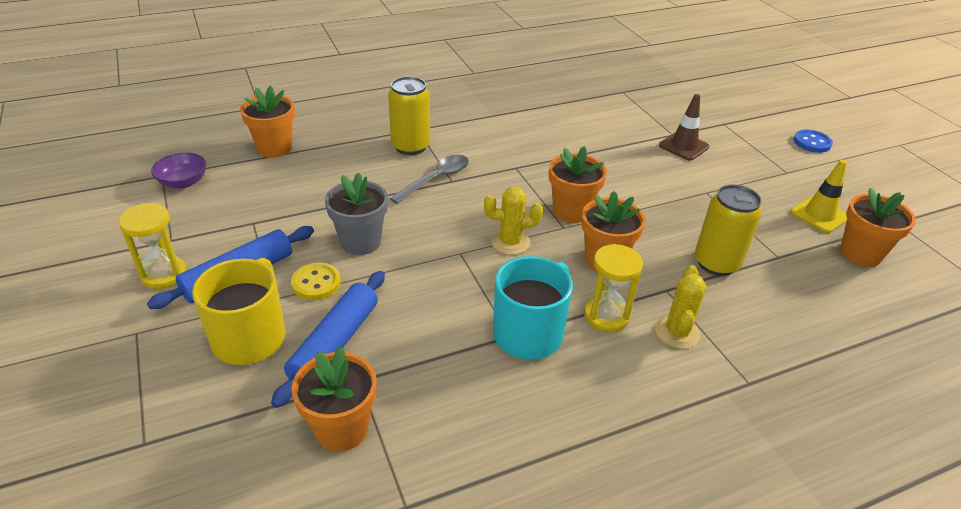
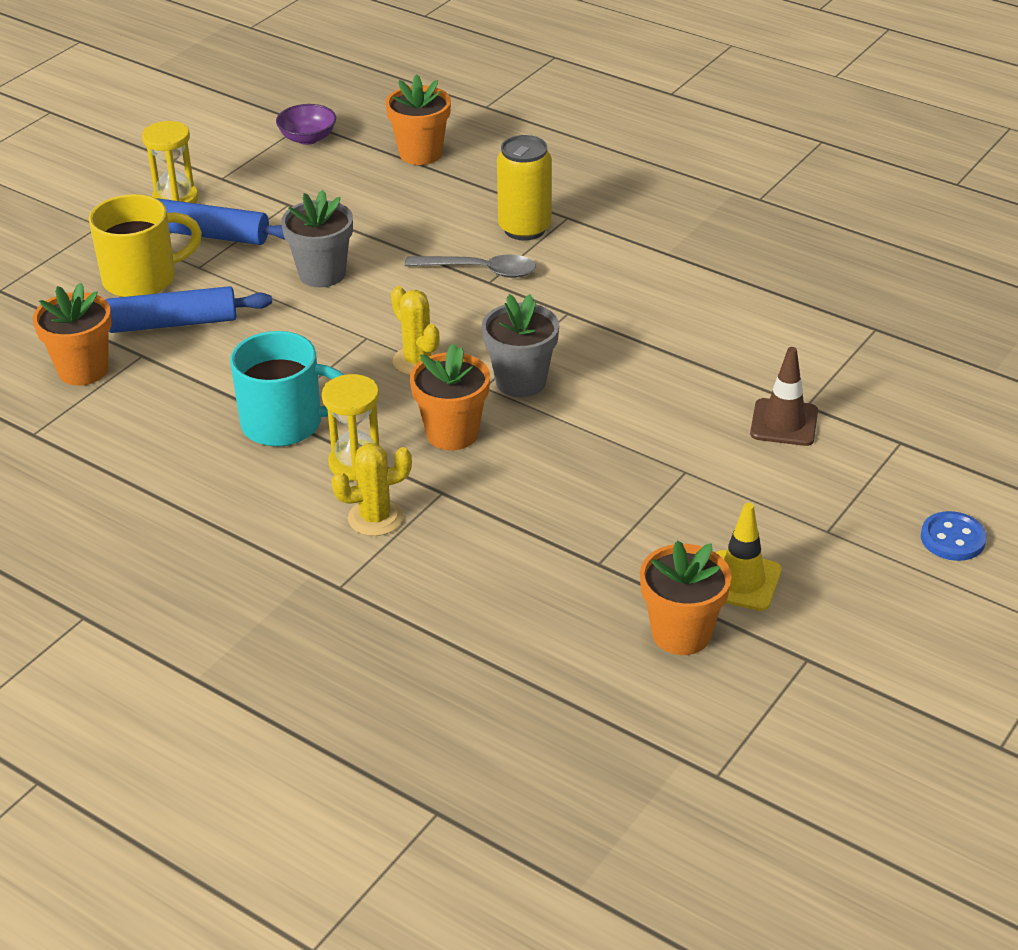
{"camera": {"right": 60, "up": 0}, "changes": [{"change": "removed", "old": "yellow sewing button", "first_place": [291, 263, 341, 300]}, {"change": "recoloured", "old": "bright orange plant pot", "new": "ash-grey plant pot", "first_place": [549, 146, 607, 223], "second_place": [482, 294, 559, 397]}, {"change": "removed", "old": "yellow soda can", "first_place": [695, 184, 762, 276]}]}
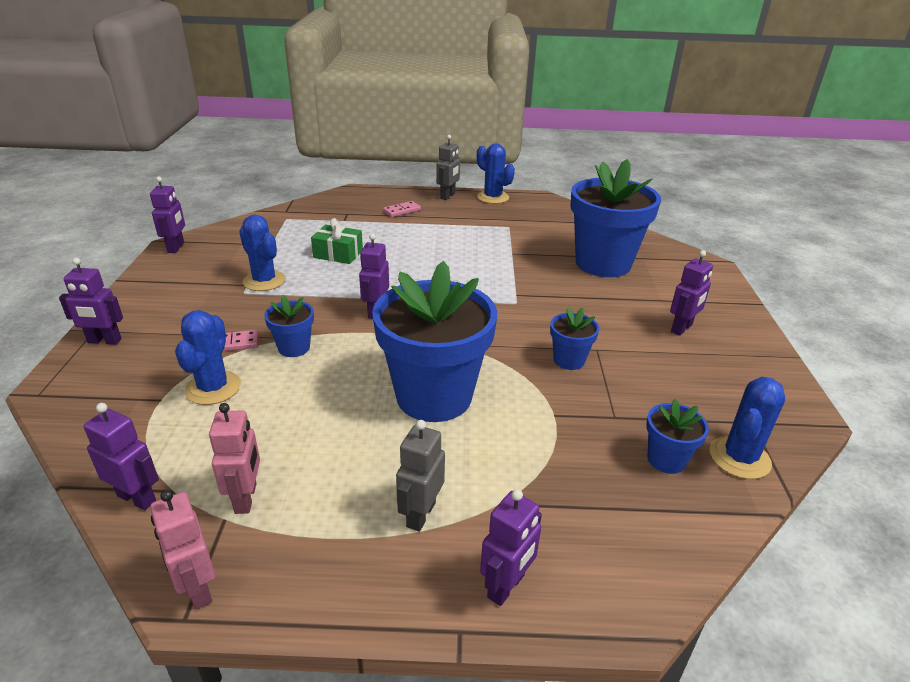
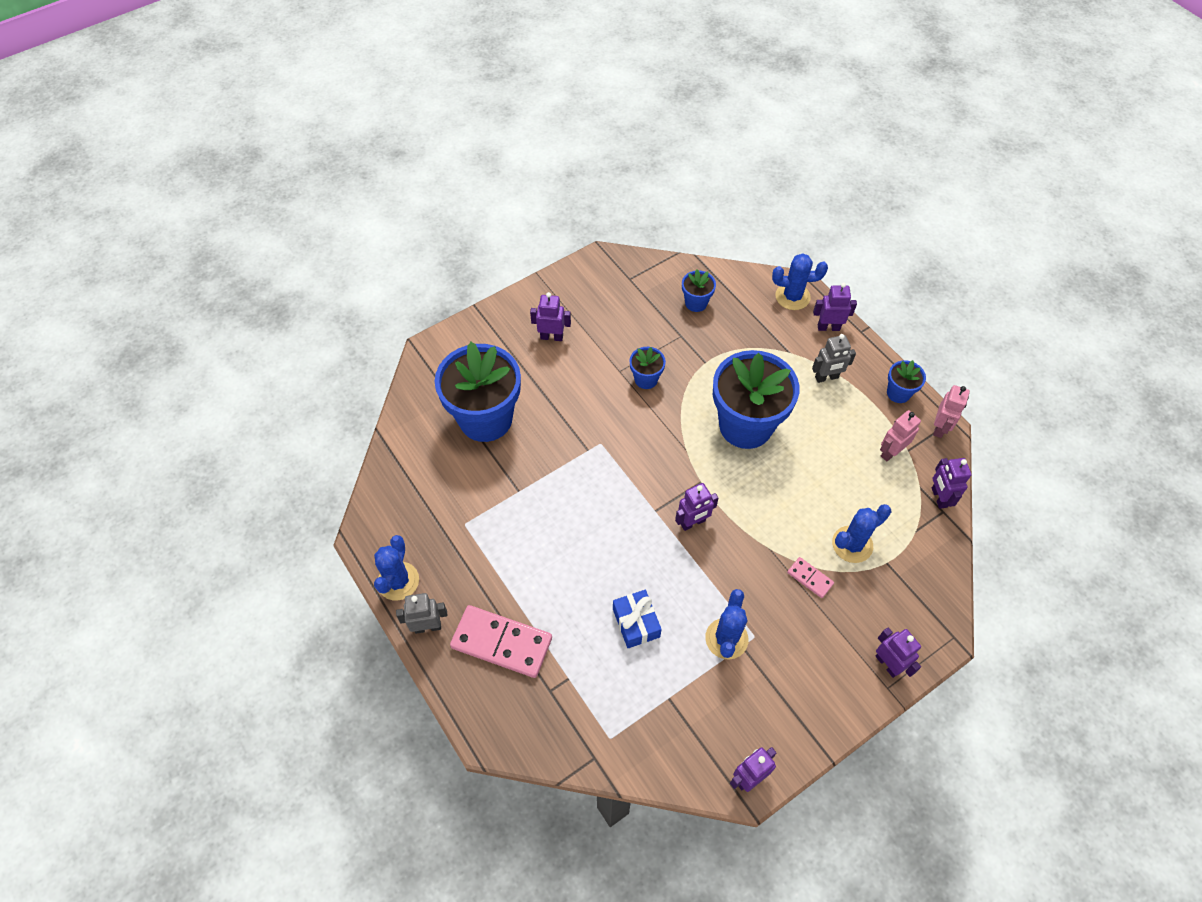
{"camera": {"right": -125, "up": 25}, "changes": [{"change": "moved", "old": "royal blue plant pot", "first_place": [264, 295, 314, 357], "second_place": [887, 360, 926, 403]}, {"change": "recoloured", "old": "leaf-green gift", "new": "royal blue gift", "first_place": [311, 218, 363, 264], "second_place": [613, 590, 662, 648]}, {"change": "resized", "old": "rose-pink domino piece", "first_place": [383, 201, 421, 217], "second_place": [450, 605, 552, 678], "factor": 2.09}, {"change": "moved", "old": "royal blue cactus", "first_place": [710, 377, 785, 479], "second_place": [772, 253, 828, 310]}]}
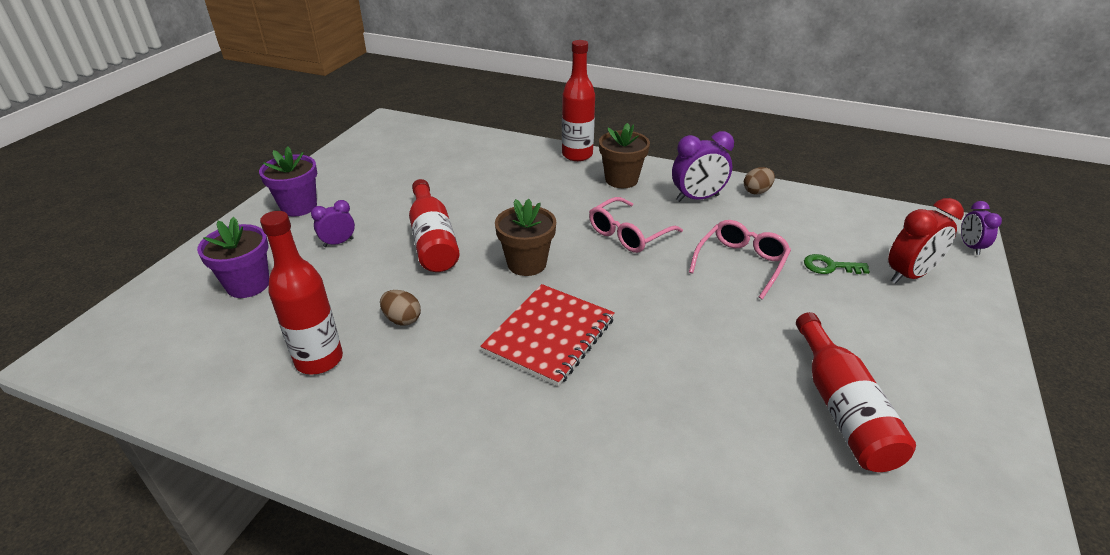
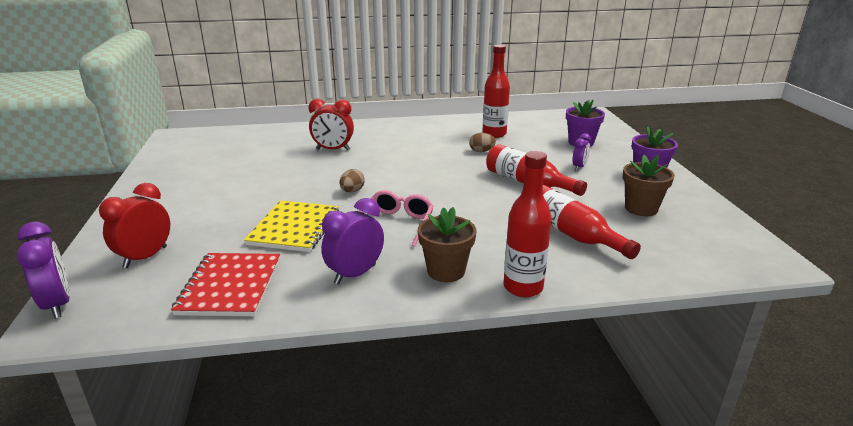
{"camera": {"right": 150, "up": -10}, "changes": [{"change": "moved", "old": "scarlet notebook", "first_place": [480, 284, 615, 386], "second_place": [171, 253, 280, 316]}, {"change": "moved", "old": "brown plant pot", "first_place": [495, 199, 556, 276], "second_place": [623, 155, 675, 216]}, {"change": "replaced", "old": "rose-pink spectacles", "new": "yellow notebook", "first_place": [689, 220, 791, 299], "second_place": [244, 201, 339, 252]}, {"change": "moved", "old": "brown egg", "first_place": [744, 167, 775, 195], "second_place": [340, 169, 365, 193]}, {"change": "moved", "old": "scarlet drink bottle", "first_place": [796, 312, 916, 472], "second_place": [543, 185, 641, 259]}, {"change": "removed", "old": "leaf-green key", "first_place": [804, 254, 870, 274]}, {"change": "resized", "old": "violet alarm clock", "first_place": [961, 201, 1002, 255], "second_place": [17, 222, 70, 319], "factor": 1.68}, {"change": "added", "new": "scarlet alarm clock", "second_place": [308, 99, 354, 151]}]}
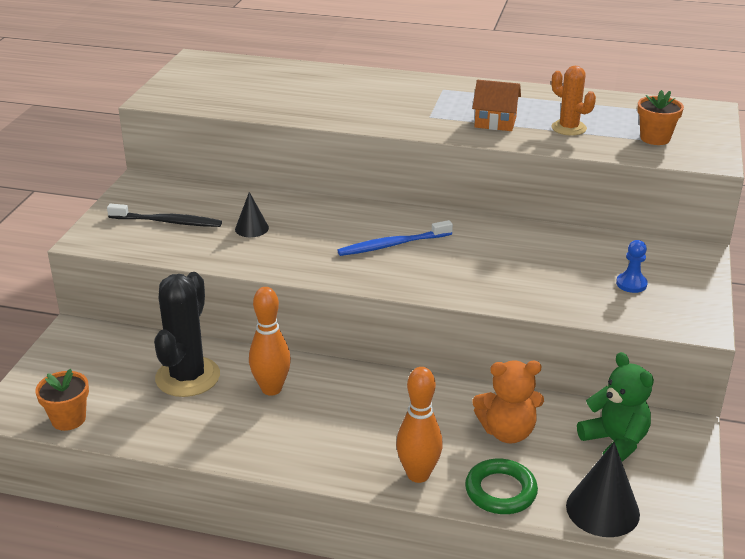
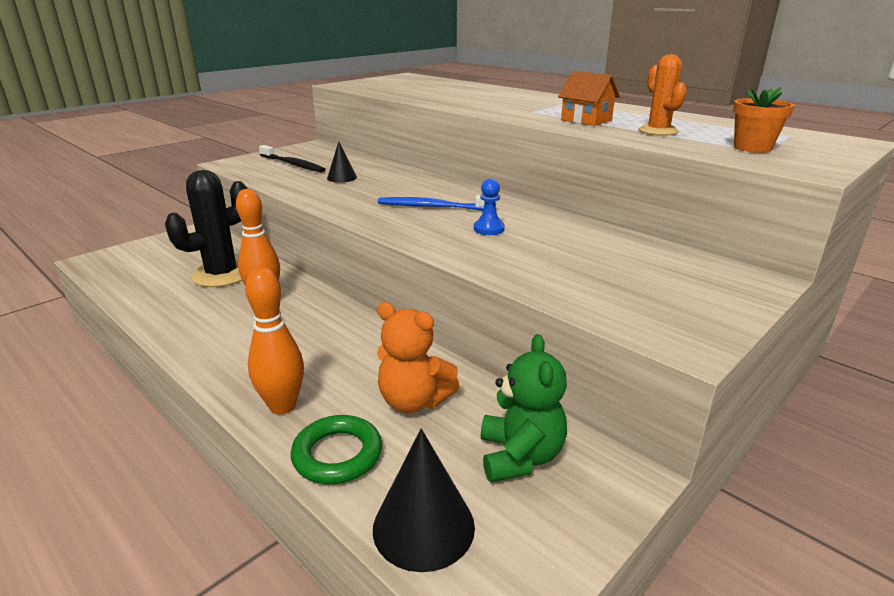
{"camera": {"right": 30, "up": -5}, "changes": [{"change": "removed", "old": "bright orange plant pot", "first_place": [35, 369, 89, 431]}, {"change": "moved", "old": "royal blue pawn", "first_place": [616, 240, 648, 293], "second_place": [474, 179, 505, 235]}]}
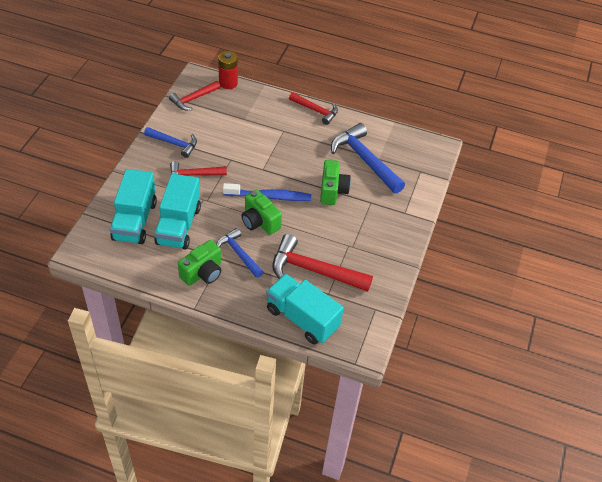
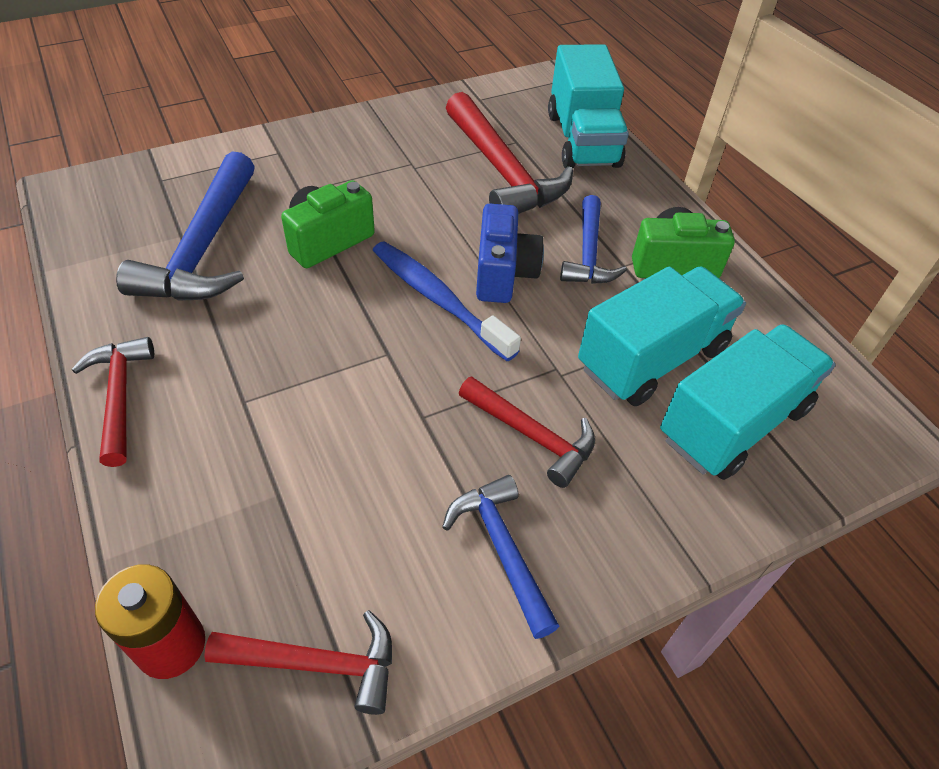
{"camera": {"right": -135, "up": 0}, "changes": [{"change": "recoloured", "old": "leaf-green compact camera", "new": "royal blue compact camera", "first_place": [241, 189, 282, 235], "second_place": [476, 204, 544, 303]}]}
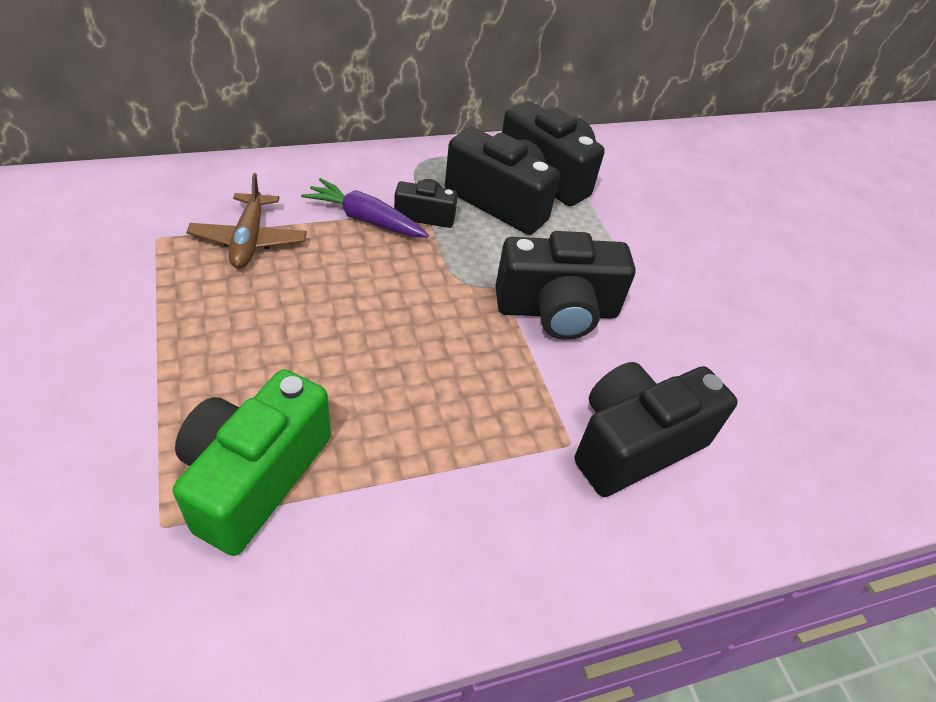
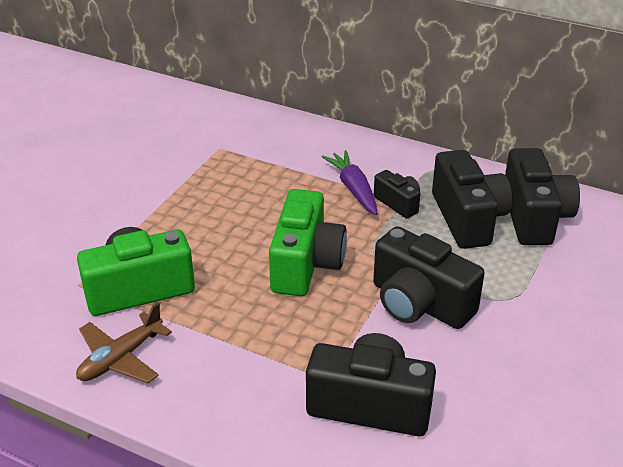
{"camera": {"right": 50, "up": -10}, "changes": [{"change": "moved", "old": "brown plane", "first_place": [186, 173, 307, 268], "second_place": [76, 303, 172, 383]}, {"change": "added", "new": "leaf-green compact camera", "second_place": [269, 189, 347, 296]}]}
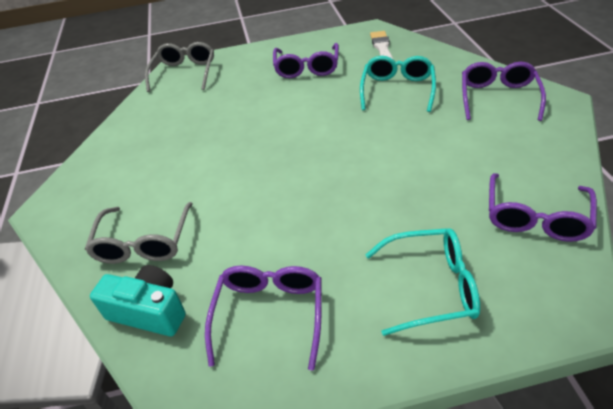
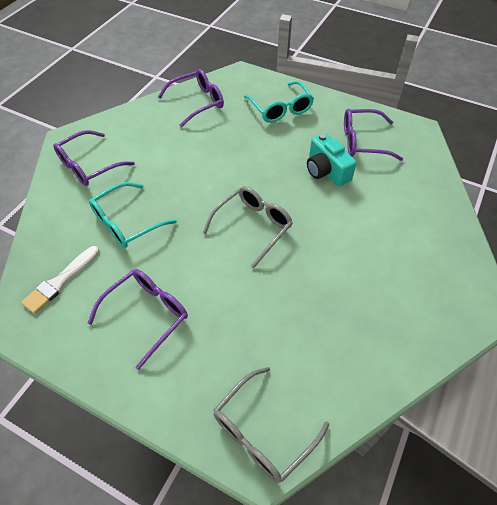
{"camera": {"right": -145, "up": 10}, "changes": [{"change": "moved", "old": "ash-grey spectacles", "first_place": [85, 202, 193, 264], "second_place": [203, 186, 293, 269]}, {"change": "moved", "old": "turquoise compact camera", "first_place": [90, 265, 186, 336], "second_place": [307, 133, 356, 187]}, {"change": "turned", "old": "violet spectacles", "first_place": [205, 266, 322, 371], "second_place": [344, 109, 403, 161], "degrees": 45}, {"change": "turned", "old": "turquoise spectacles", "first_place": [365, 228, 480, 336], "second_place": [244, 81, 314, 123], "degrees": -150}]}
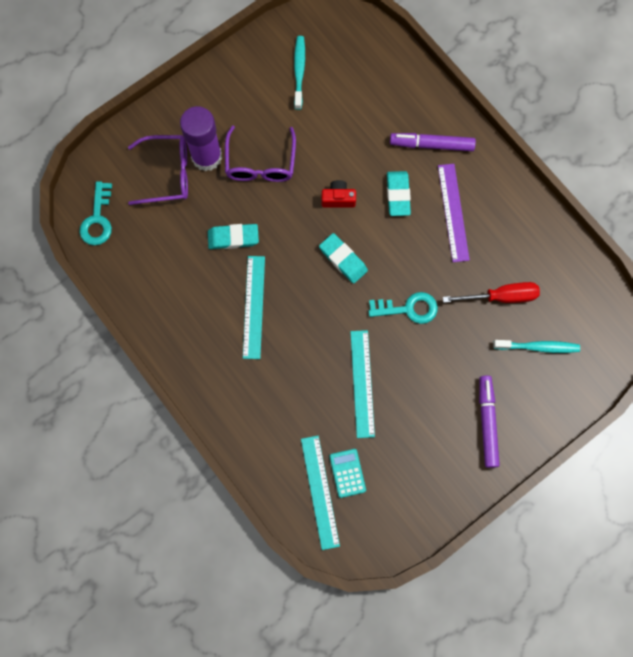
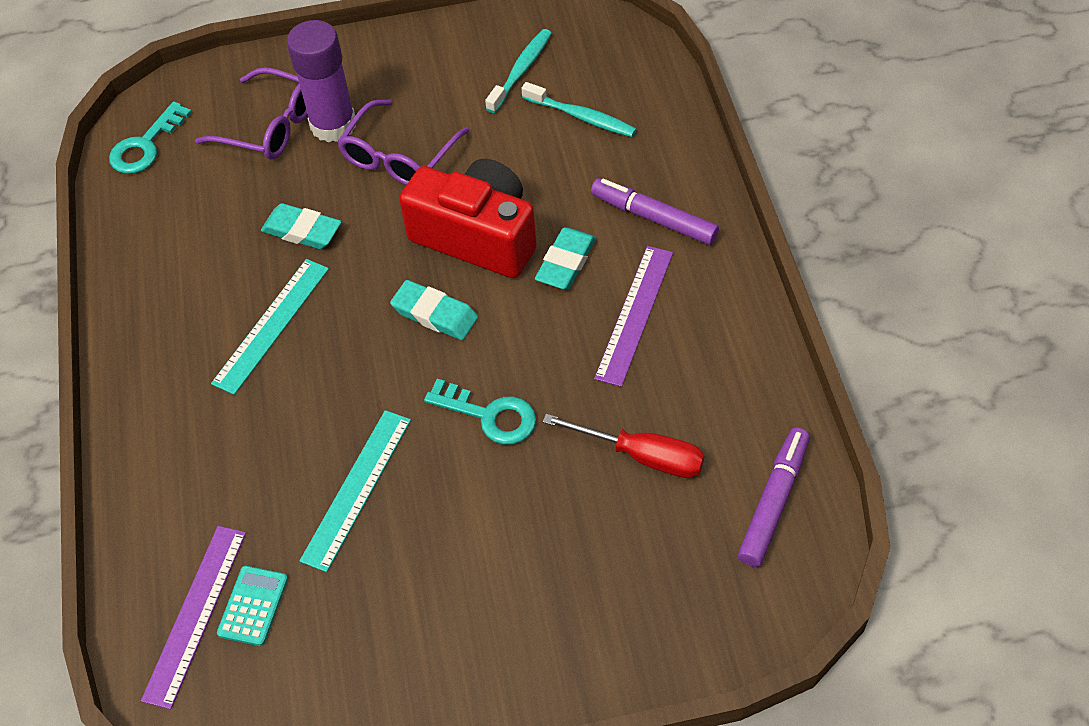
{"camera": {"right": 30, "up": -20}, "changes": [{"change": "recoloured", "old": "turquoise measuring stick", "new": "violet measuring stick", "first_place": [301, 436, 340, 550], "second_place": [141, 526, 246, 709]}, {"change": "turned", "old": "turquoise eraser", "first_place": [319, 233, 368, 284], "second_place": [390, 280, 478, 340], "degrees": -45}, {"change": "resized", "old": "scarlet compact camera", "first_place": [322, 180, 356, 208], "second_place": [399, 159, 537, 278], "factor": 2.35}, {"change": "moved", "old": "violet marker pen", "first_place": [479, 376, 500, 468], "second_place": [738, 428, 809, 567]}, {"change": "moved", "old": "turquoise toothbrush", "first_place": [493, 340, 580, 353], "second_place": [521, 82, 636, 137]}]}
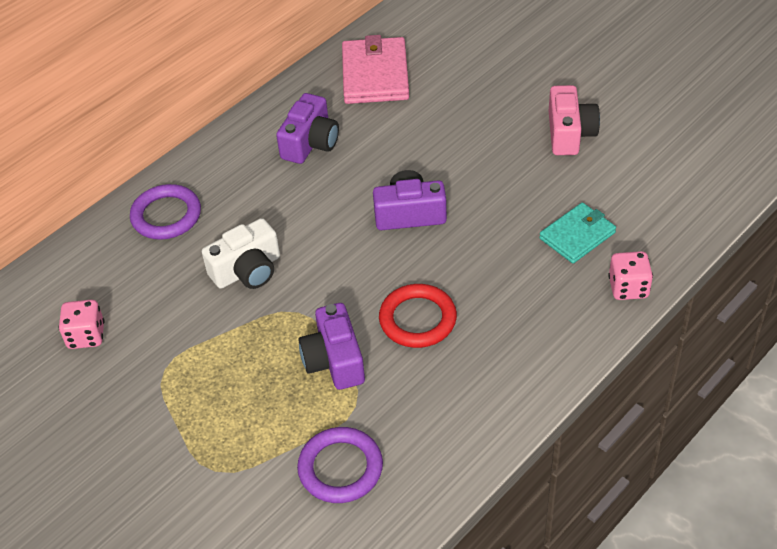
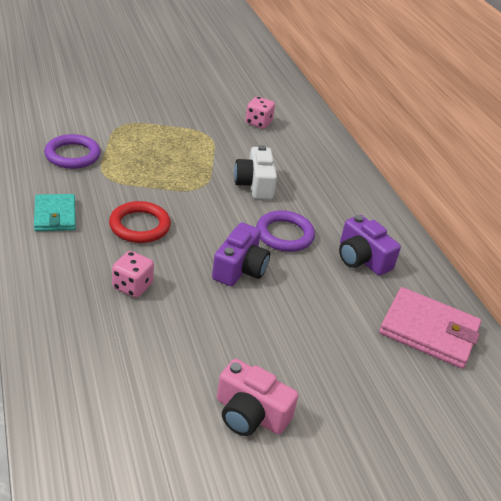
{"camera": {"right": 110, "up": -10}, "changes": [{"change": "moved", "old": "violet hoop", "first_place": [130, 184, 201, 240], "second_place": [256, 210, 315, 252]}, {"change": "removed", "old": "violet compact camera", "first_place": [298, 303, 365, 390]}, {"change": "moved", "old": "turquoise wallet", "first_place": [539, 202, 616, 263], "second_place": [34, 194, 76, 231]}, {"change": "moved", "old": "rose-pink dice", "first_place": [608, 251, 653, 300], "second_place": [112, 251, 154, 298]}]}
